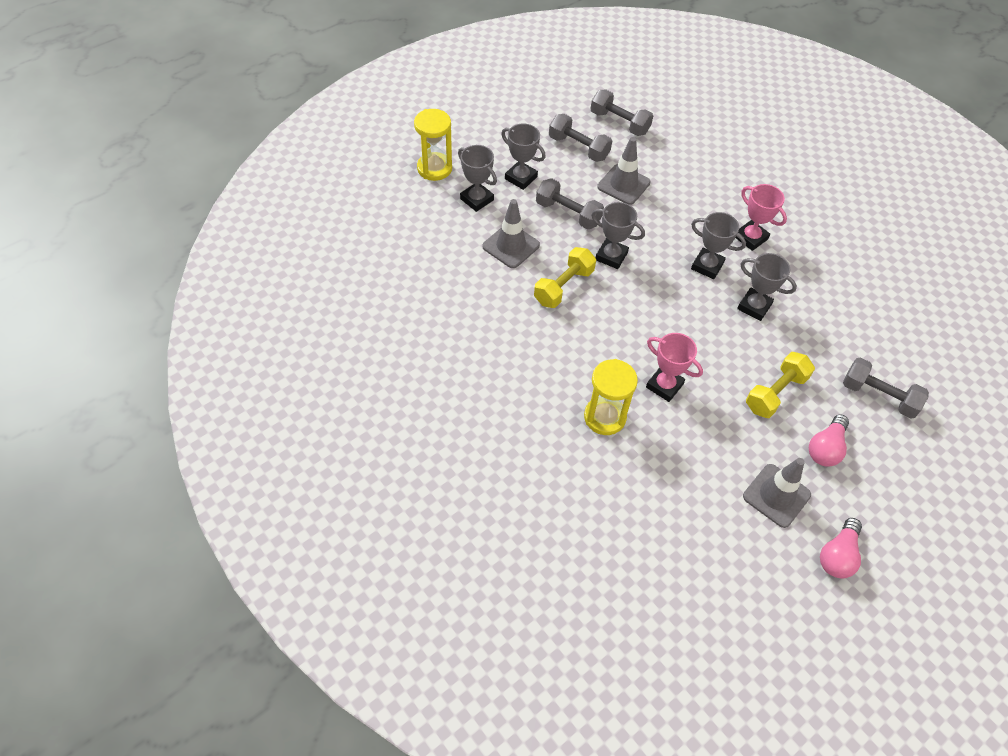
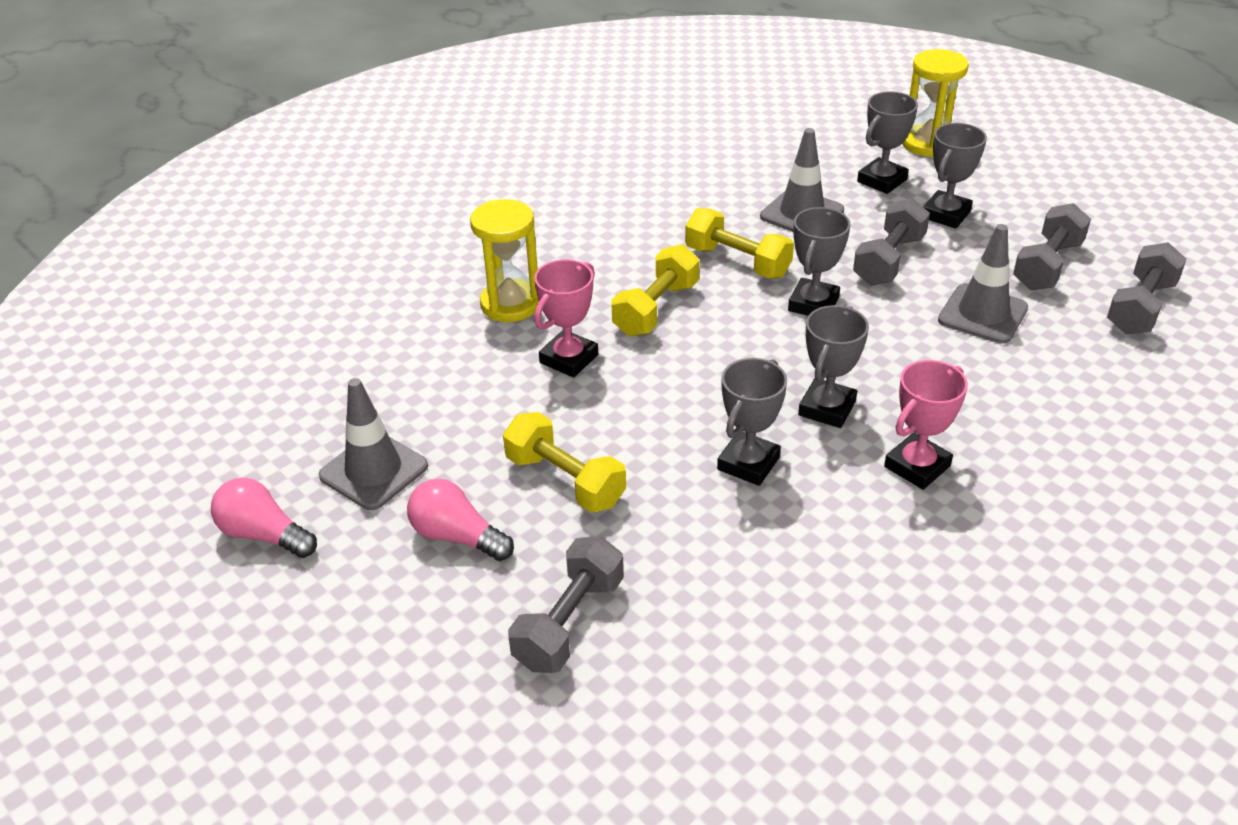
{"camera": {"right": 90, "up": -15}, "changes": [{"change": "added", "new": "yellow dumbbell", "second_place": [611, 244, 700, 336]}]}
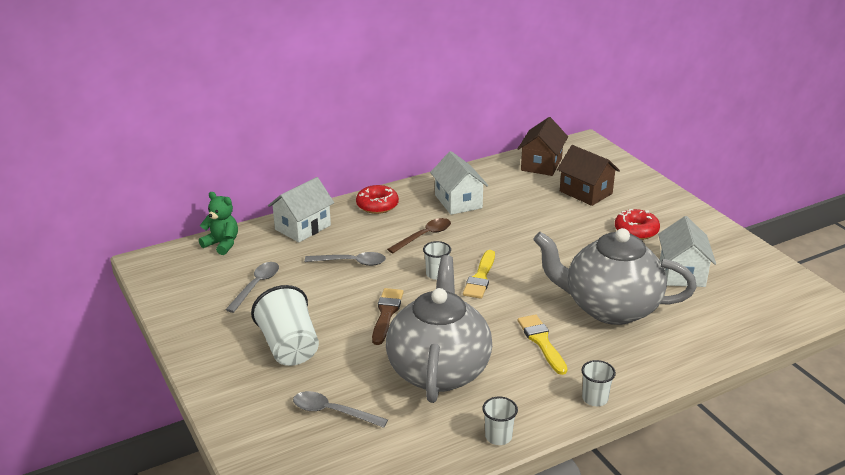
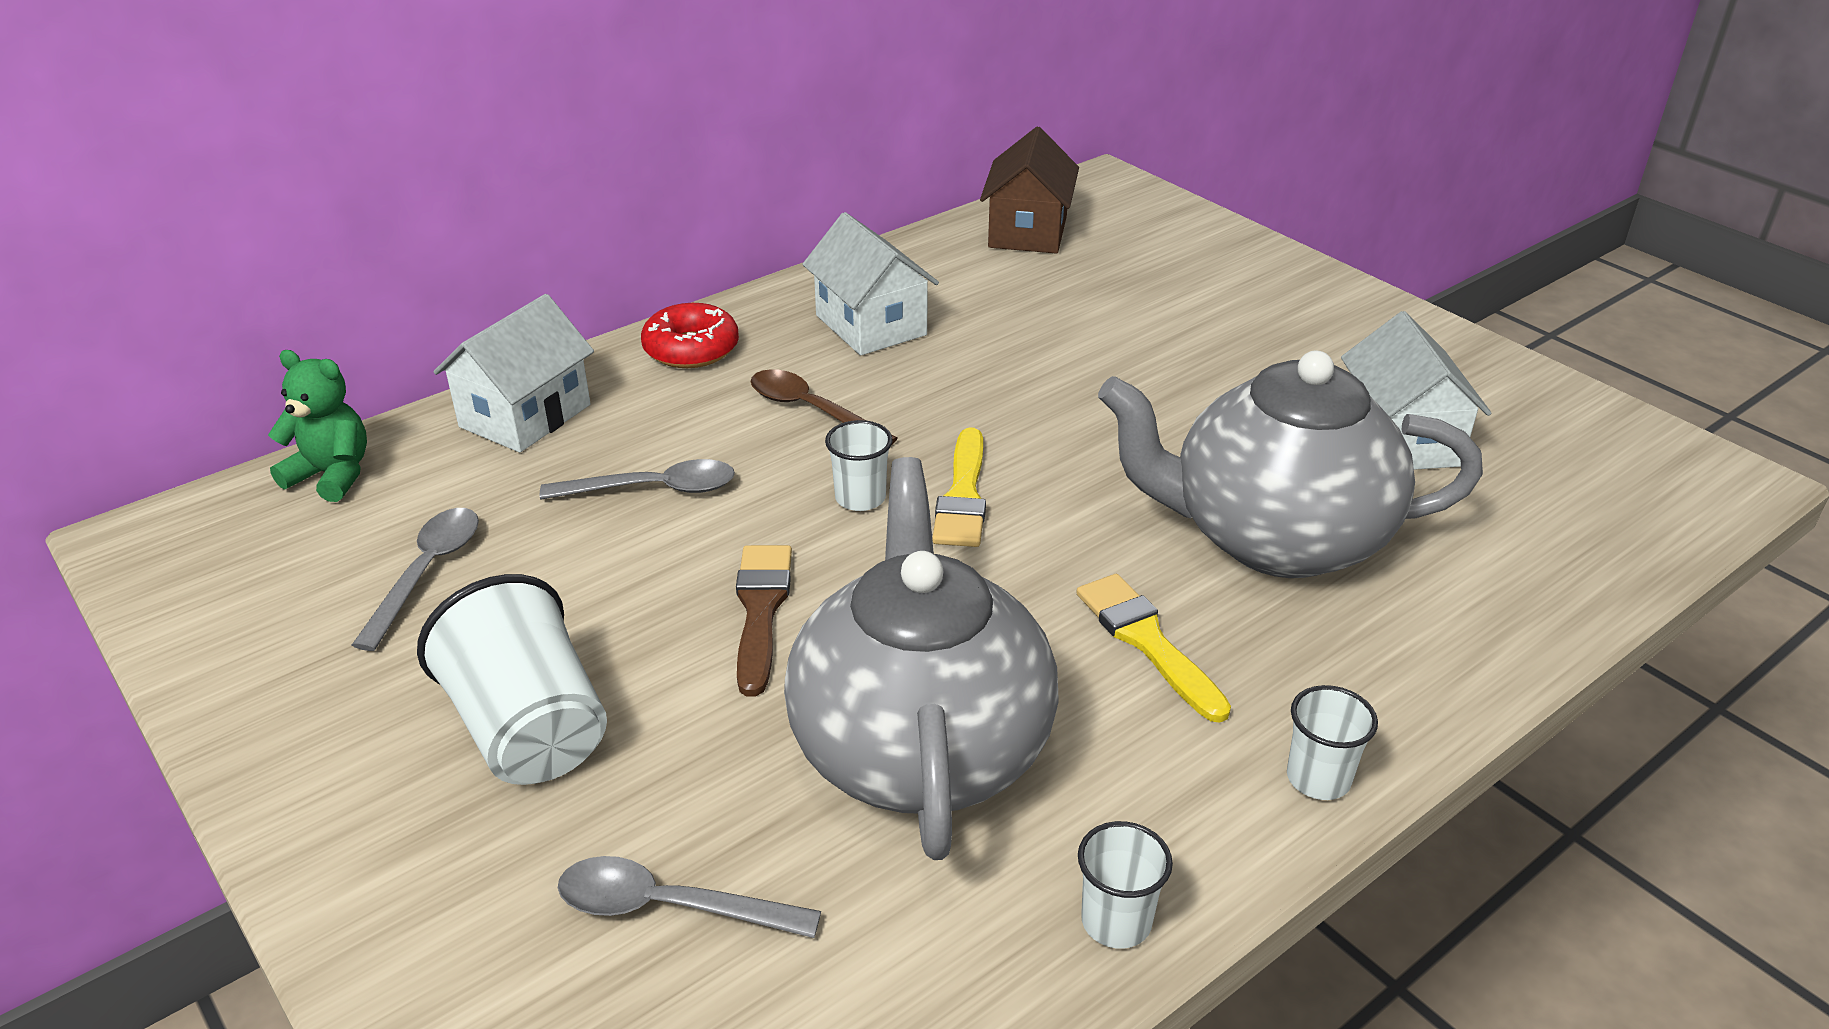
{"camera": {"right": -10, "up": 5}, "changes": [{"change": "turned", "old": "brown tablespoon", "first_place": [387, 218, 451, 253], "second_place": [751, 369, 898, 445], "degrees": -90}, {"change": "removed", "old": "brown house", "first_place": [557, 145, 620, 206]}, {"change": "removed", "old": "scarlet glazed donut", "first_place": [615, 209, 660, 240]}]}
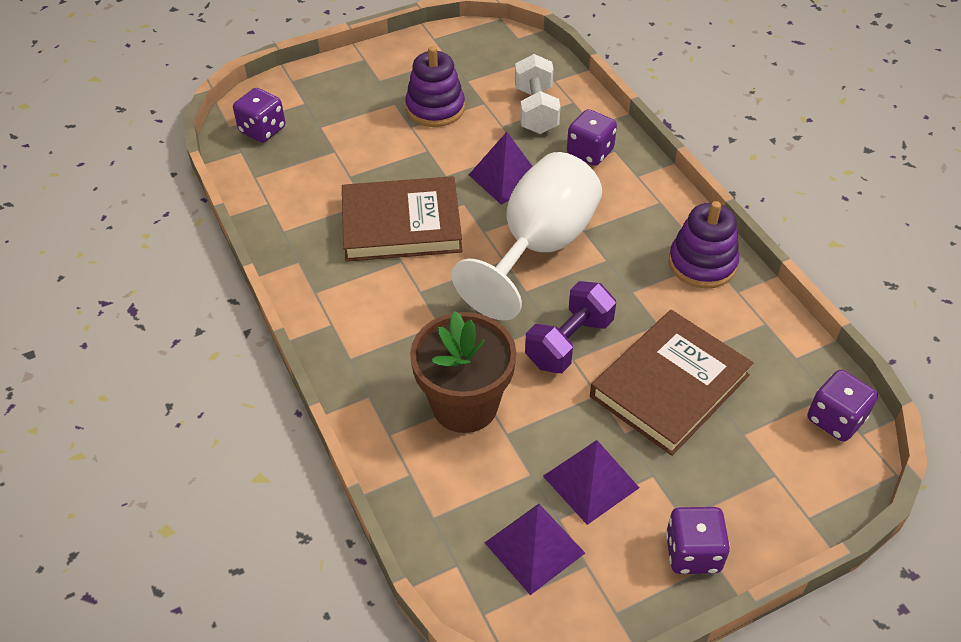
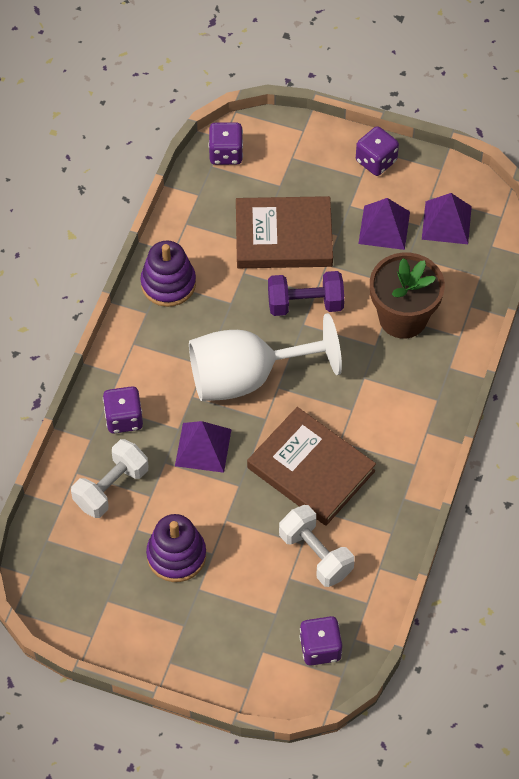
{"camera": {"right": -135, "up": 10}, "changes": [{"change": "added", "new": "white dumbbell", "second_place": [279, 505, 355, 587]}]}
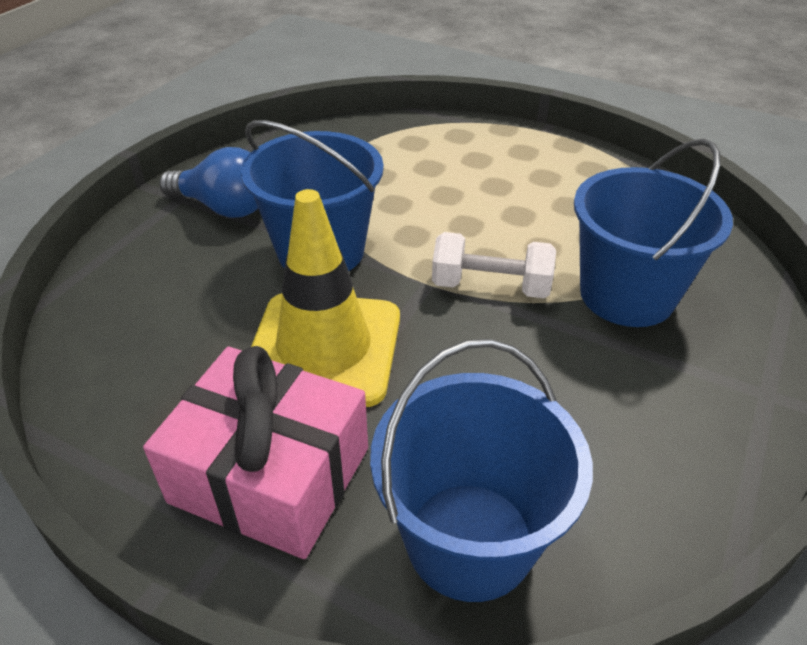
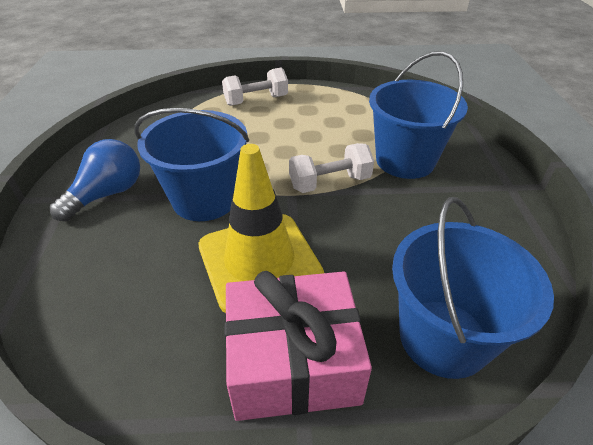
{"camera": {"right": -30, "up": 0}, "changes": [{"change": "turned", "old": "royal blue bulb", "first_place": [159, 147, 258, 218], "second_place": [49, 139, 140, 221], "degrees": -45}, {"change": "added", "new": "white dumbbell", "second_place": [222, 68, 288, 106]}]}
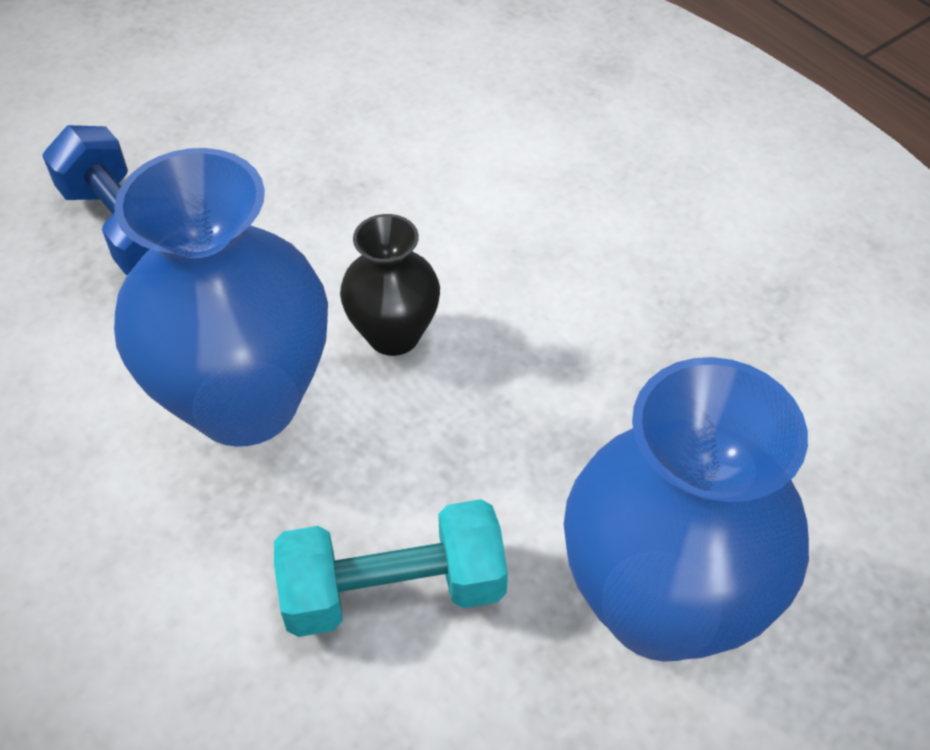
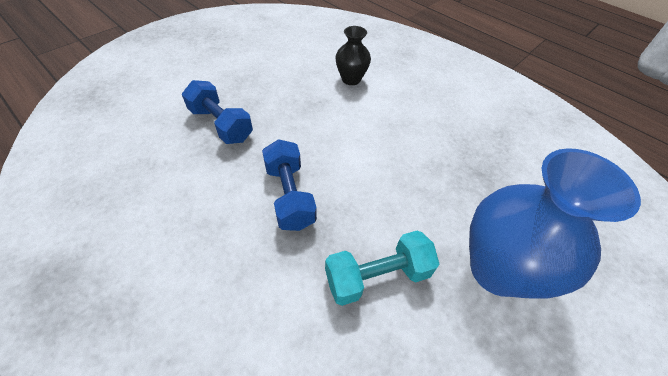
{"camera": {"right": -10, "up": 0}, "changes": [{"change": "replaced", "old": "royal blue vase", "new": "royal blue dumbbell", "first_place": [114, 148, 328, 447], "second_place": [262, 139, 317, 231]}, {"change": "moved", "old": "ebony vase", "first_place": [340, 214, 440, 356], "second_place": [335, 26, 371, 85]}]}
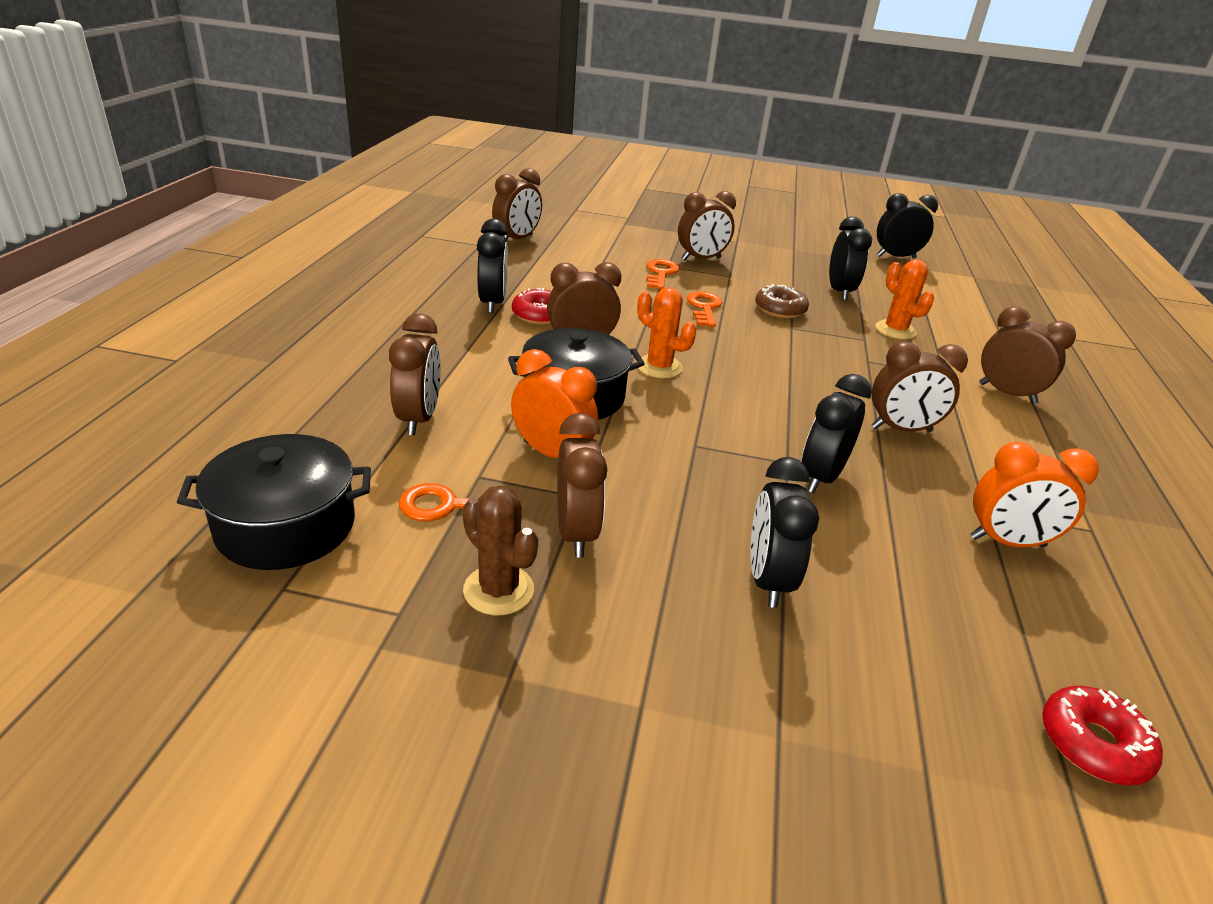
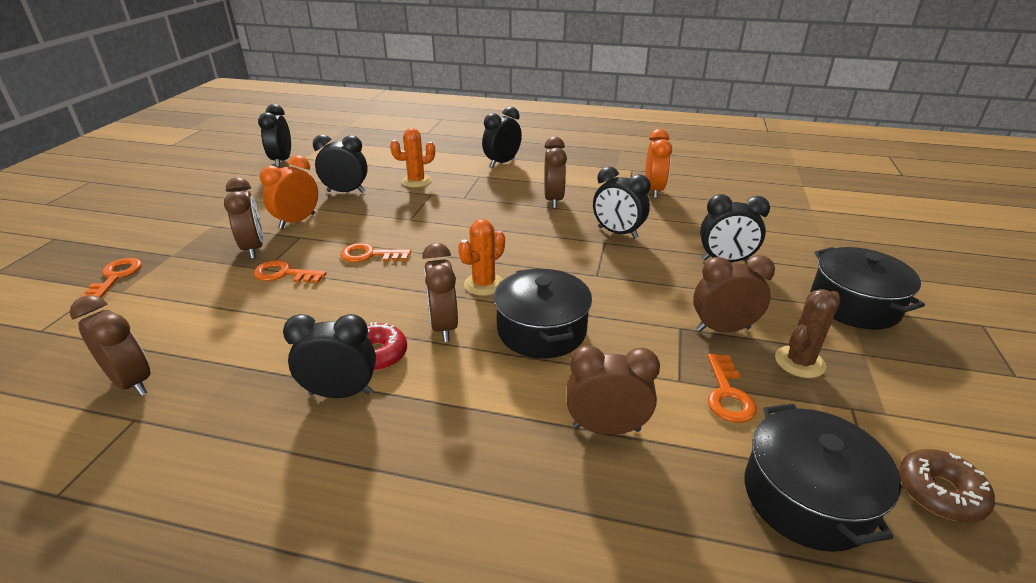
{"camera": {"right": -85, "up": 0}, "changes": [{"change": "moved", "old": "bright orange alarm clock", "first_place": [511, 349, 598, 458], "second_place": [260, 155, 318, 229]}, {"change": "moved", "old": "brown glazed donut", "first_place": [755, 284, 809, 318], "second_place": [899, 449, 995, 523]}, {"change": "recoloured", "old": "brown alarm clock", "new": "ebony alarm clock", "first_place": [979, 306, 1076, 404], "second_place": [482, 107, 522, 168]}, {"change": "removed", "old": "scarlet glazed donut", "first_place": [1042, 686, 1163, 785]}, {"change": "added", "new": "bright orange key", "second_place": [81, 258, 142, 298]}, {"change": "added", "new": "ebony cooking pot", "second_place": [810, 247, 925, 330]}]}
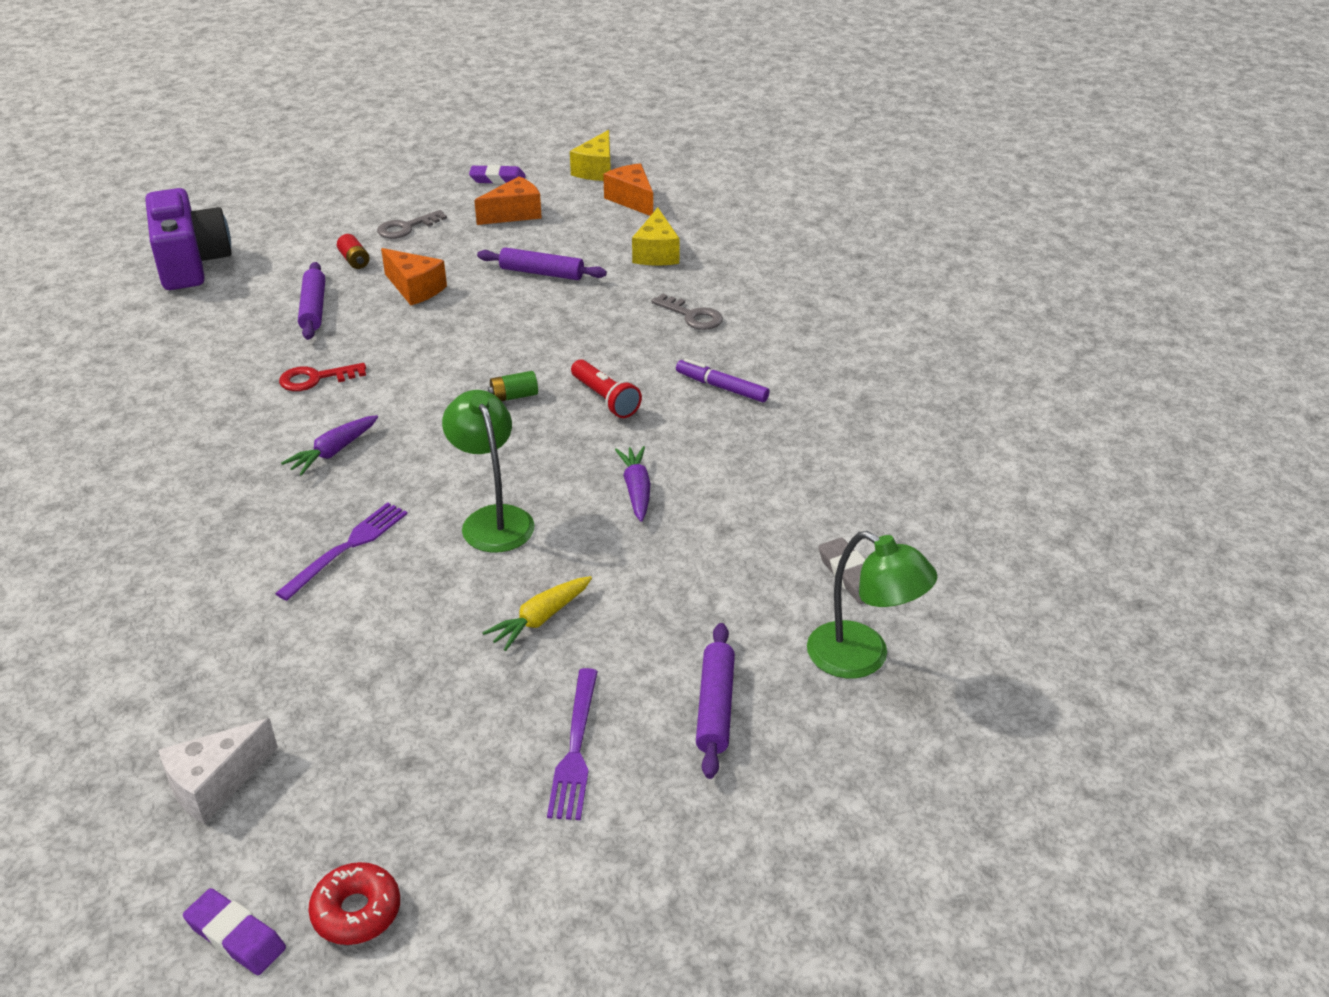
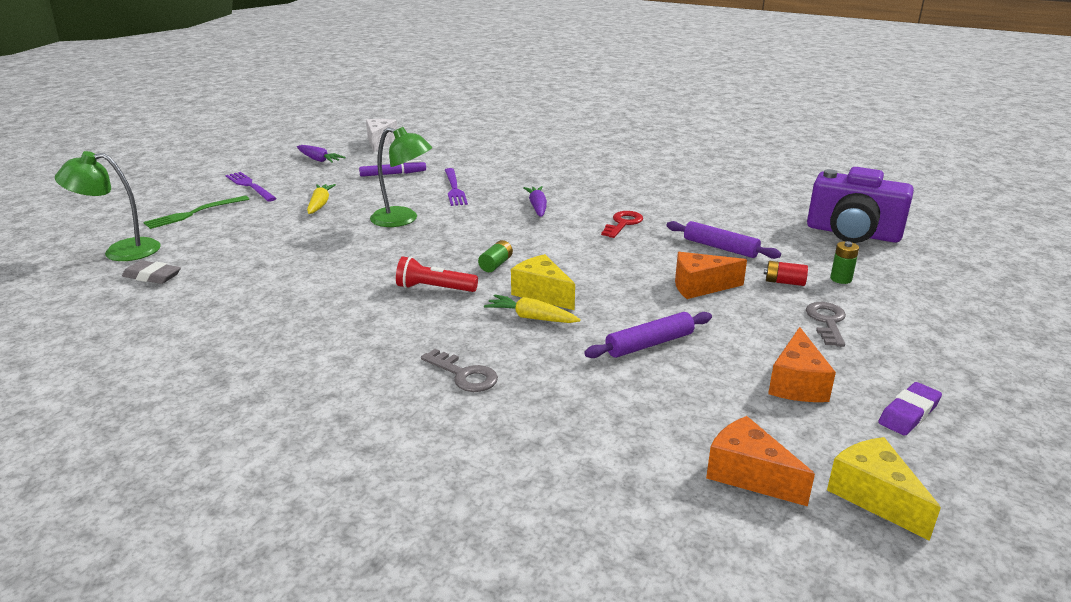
{"camera": {"right": 135, "up": -10}, "changes": [{"change": "removed", "old": "violet eraser", "first_place": [183, 888, 286, 975]}, {"change": "removed", "old": "scarlet glazed donut", "first_place": [308, 862, 400, 945]}, {"change": "turned", "old": "bright orange piece of cheese", "first_place": [603, 163, 653, 216], "second_place": [706, 416, 815, 507], "degrees": -150}, {"change": "moved", "old": "violet root vegetable", "first_place": [615, 446, 651, 522], "second_place": [297, 145, 346, 163]}, {"change": "moved", "old": "yellow piece of cheese", "first_place": [632, 208, 680, 265], "second_place": [511, 254, 575, 310]}, {"change": "turned", "old": "ash-grey key", "first_place": [651, 294, 723, 330], "second_place": [421, 349, 498, 392], "degrees": -135}, {"change": "moved", "old": "violet marker pen", "first_place": [676, 358, 769, 402], "second_place": [359, 160, 426, 177]}, {"change": "replaced", "old": "violet pastry roller", "new": "leaf-green table fork", "first_place": [696, 623, 735, 779], "second_place": [144, 196, 249, 229]}, {"change": "added", "new": "yellow root vegetable", "second_place": [484, 294, 581, 323]}, {"change": "added", "new": "leaf-green battery", "second_place": [830, 241, 859, 284]}]}
